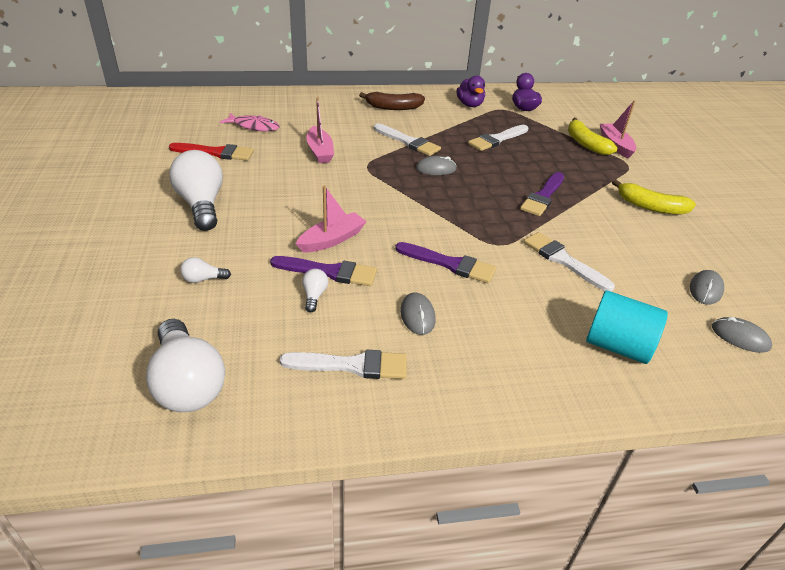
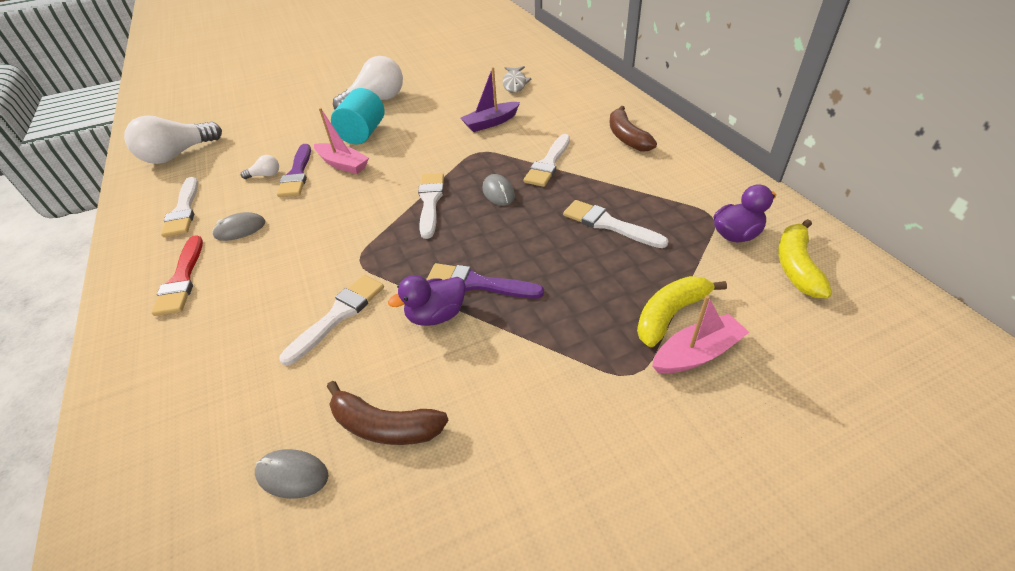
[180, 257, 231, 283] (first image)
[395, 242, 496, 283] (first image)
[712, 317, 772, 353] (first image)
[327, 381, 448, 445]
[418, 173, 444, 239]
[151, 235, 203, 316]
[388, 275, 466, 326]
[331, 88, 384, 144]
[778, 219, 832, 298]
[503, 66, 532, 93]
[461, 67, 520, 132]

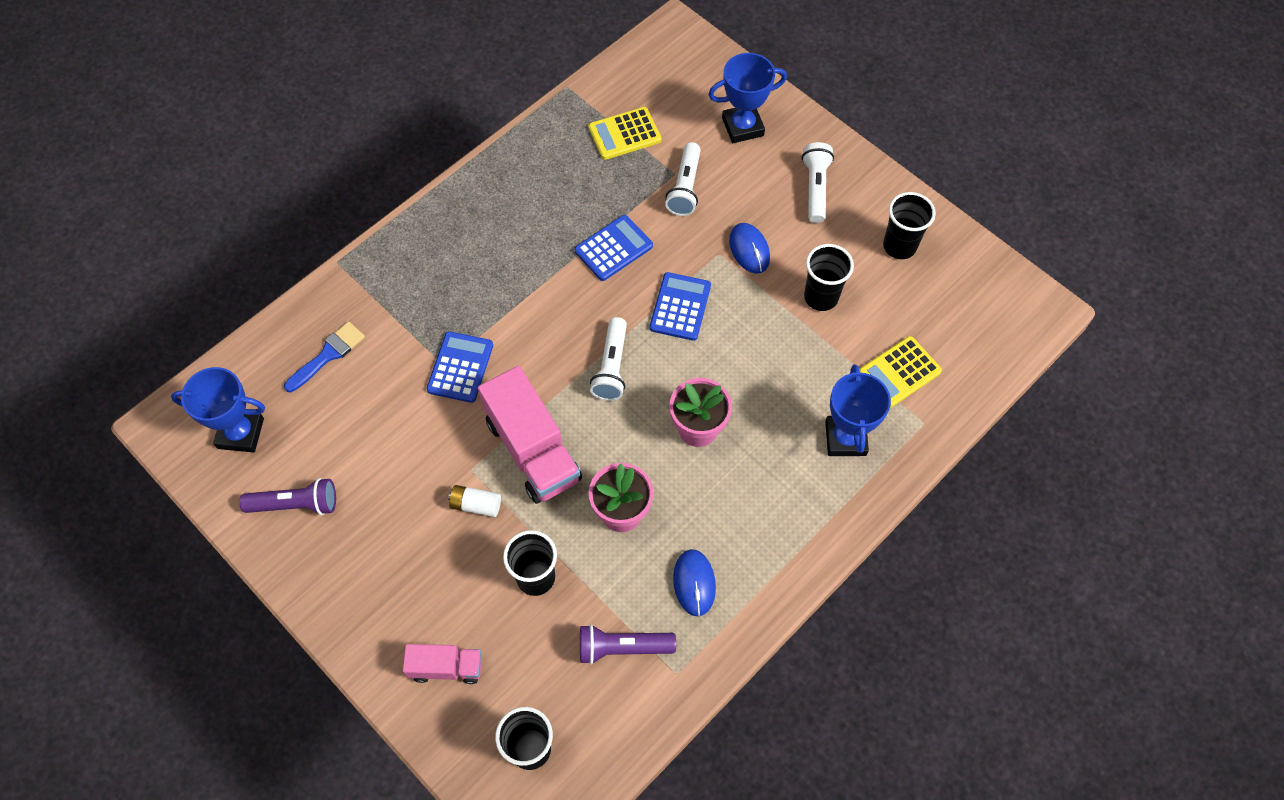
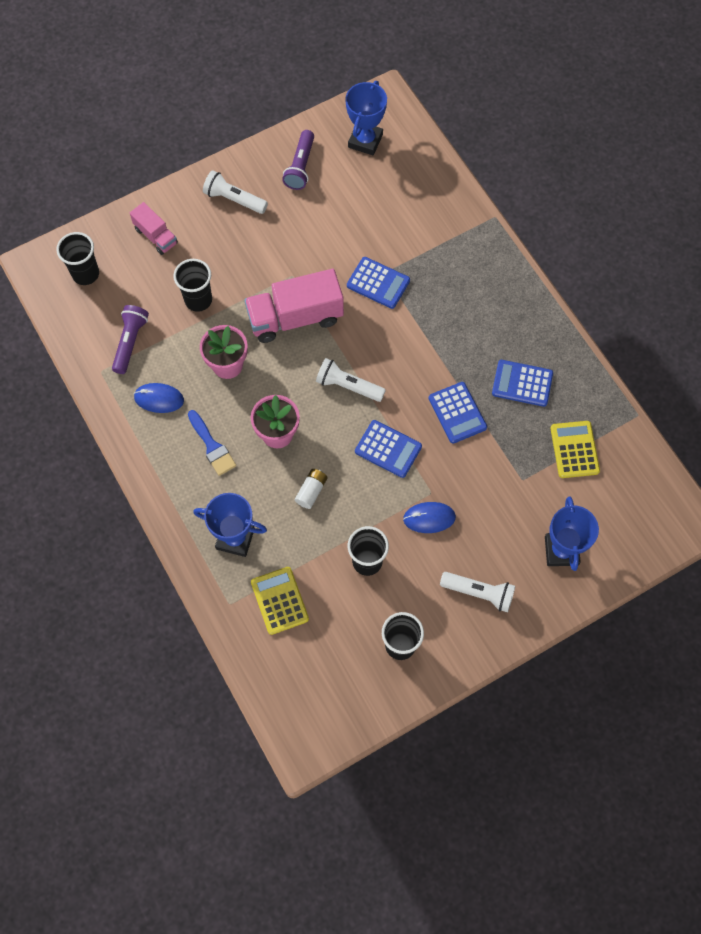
[492, 360, 553, 407]
[188, 410, 236, 476]
[295, 469, 327, 509]
[203, 170, 268, 214]
[130, 202, 178, 255]

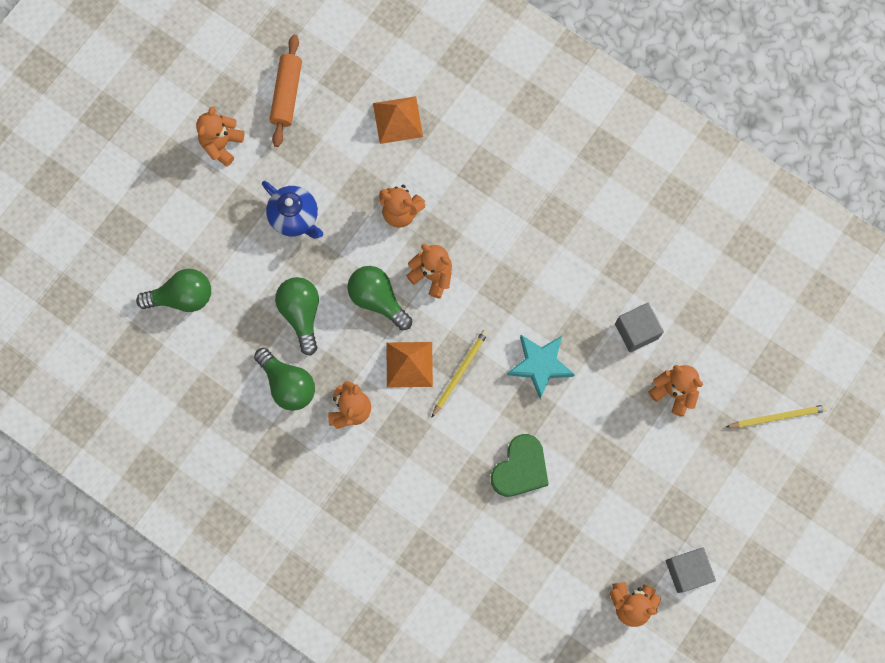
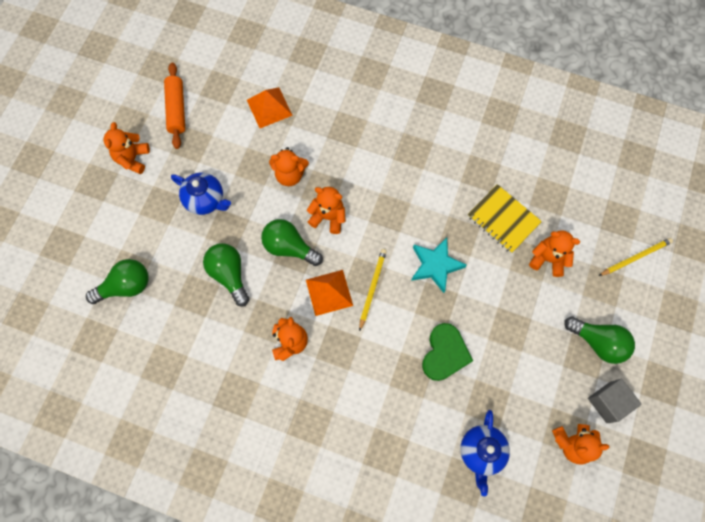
[460, 410, 510, 496]
[564, 316, 635, 364]
[467, 184, 542, 253]

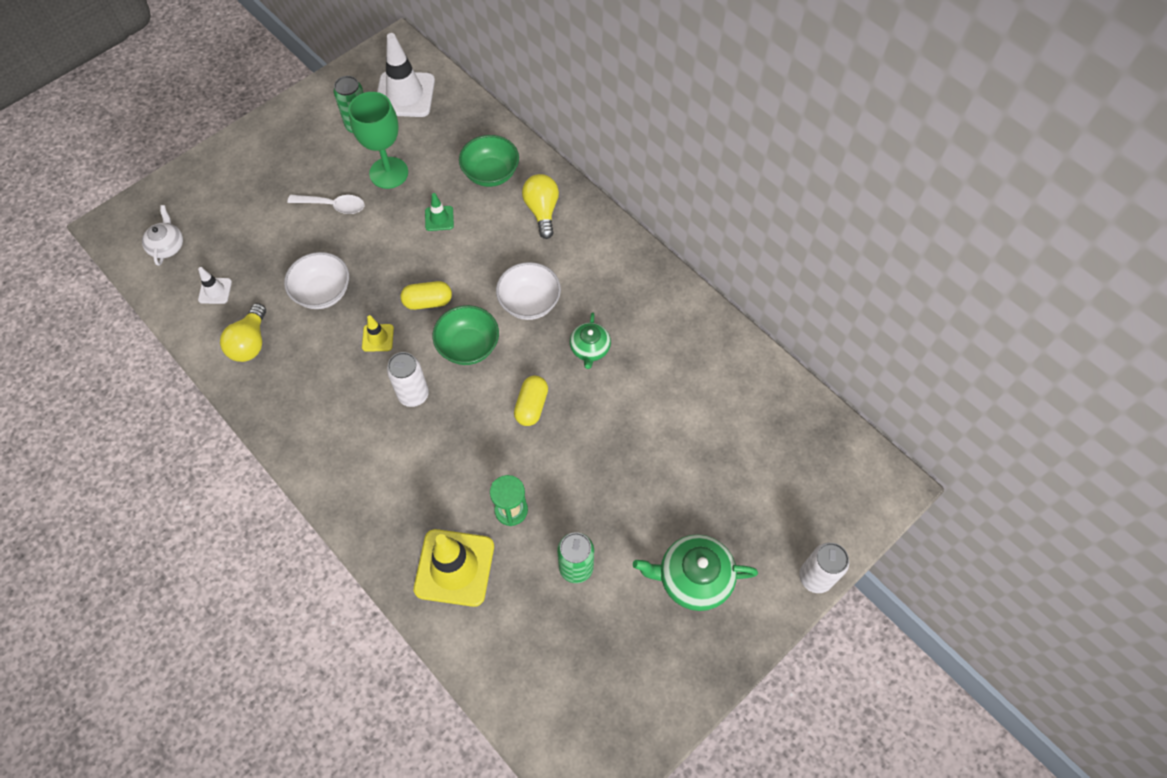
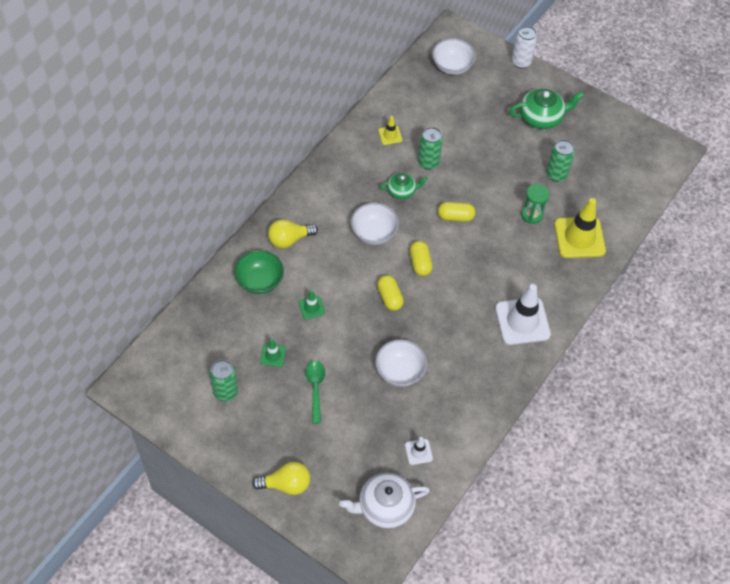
[387, 352, 429, 407] (first image)
[418, 127, 443, 170]
[432, 38, 476, 75]
[252, 462, 310, 495]
[378, 116, 402, 145]
[495, 284, 551, 345]
[260, 339, 286, 367]
[410, 241, 433, 276]
[305, 360, 325, 424]
[509, 88, 584, 129]
[339, 473, 430, 528]

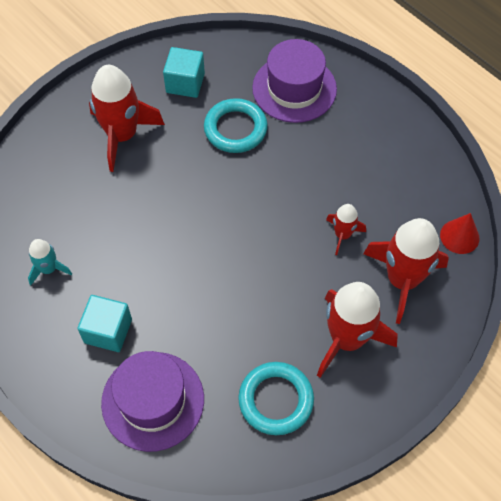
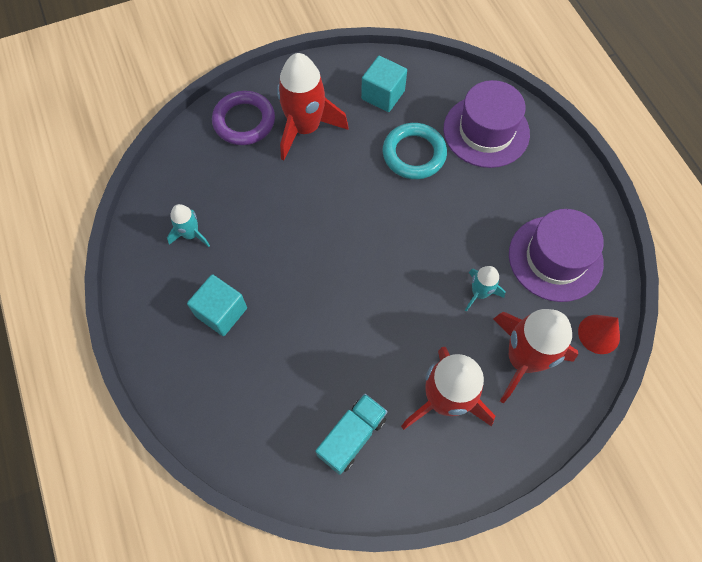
[212, 91, 275, 145]
[509, 209, 604, 302]
[315, 394, 387, 475]
[465, 266, 506, 312]

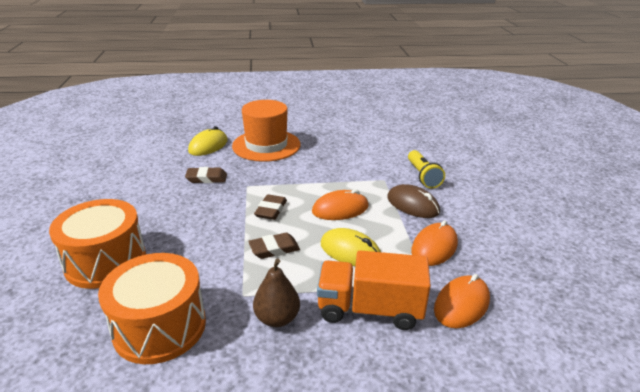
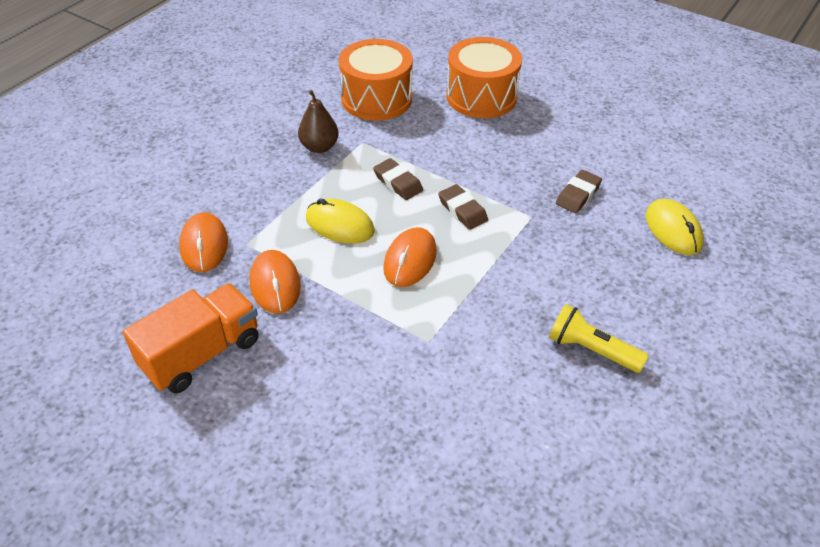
[232, 100, 301, 162] (first image)
[387, 184, 440, 218] (first image)
[123, 283, 259, 393]
[549, 304, 649, 373]
[373, 158, 423, 200]
[306, 199, 375, 244]

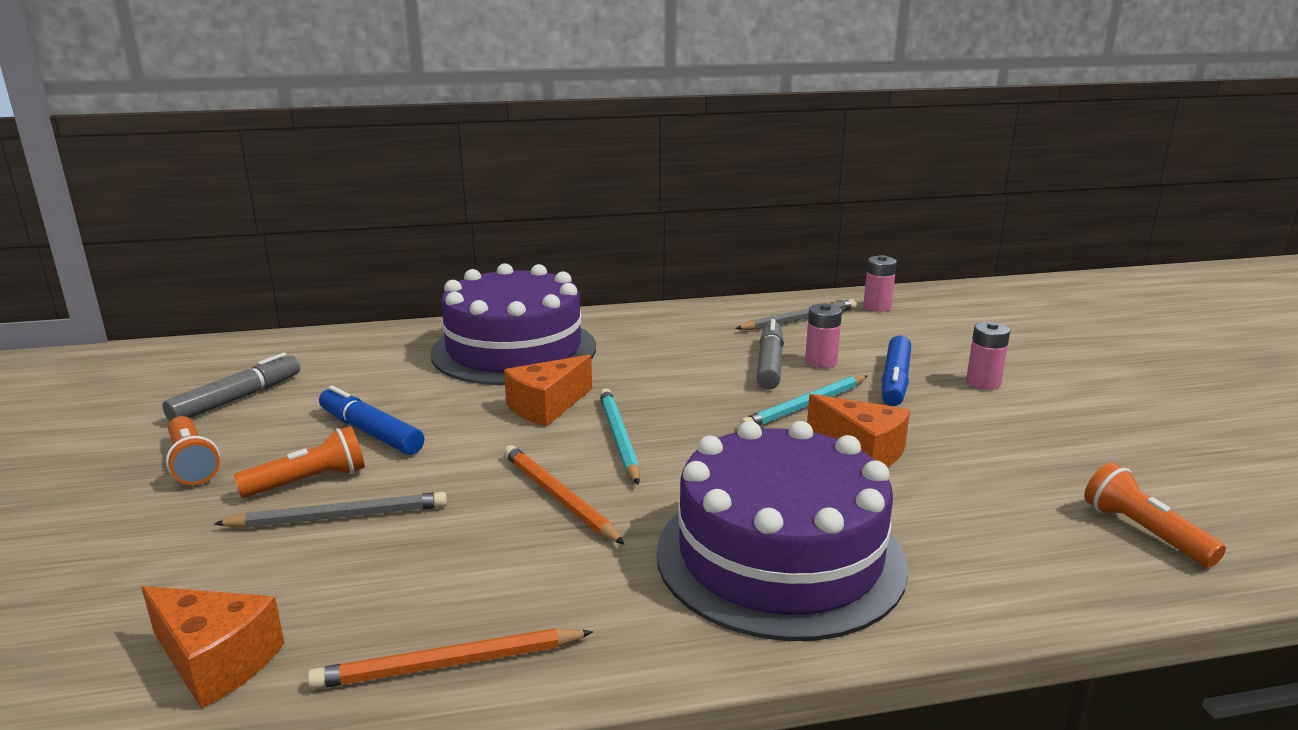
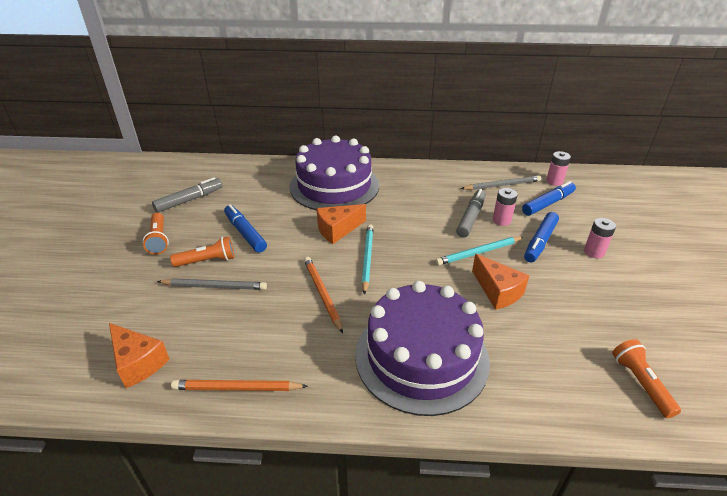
[522, 181, 576, 216]

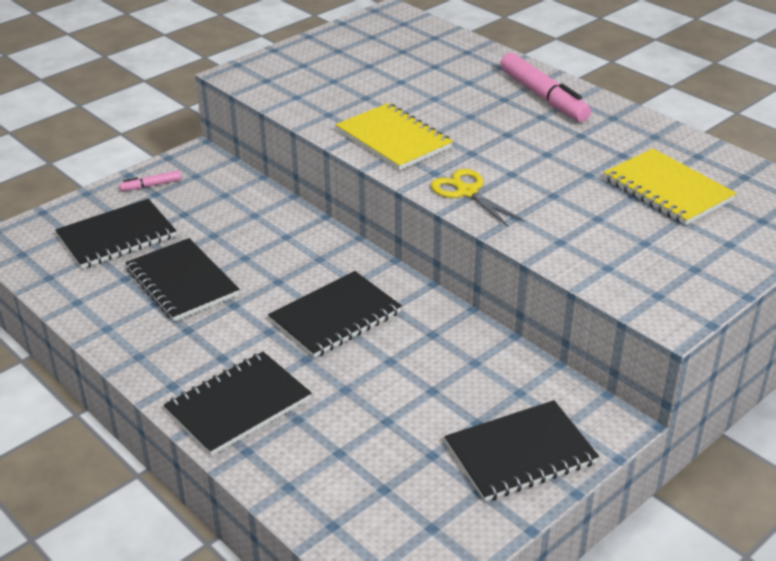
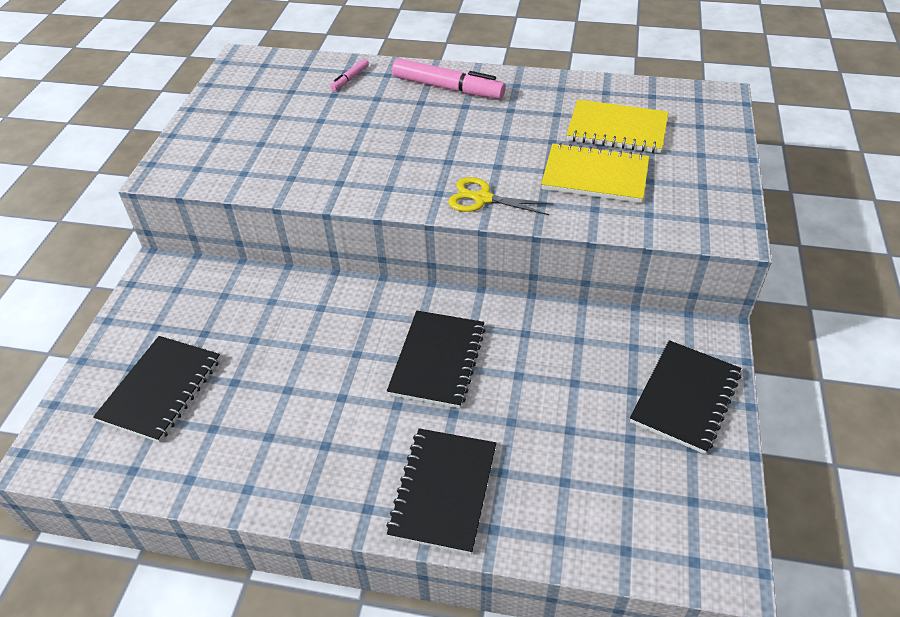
[125, 238, 239, 322] (first image)
[330, 59, 369, 91]
[541, 143, 649, 203]

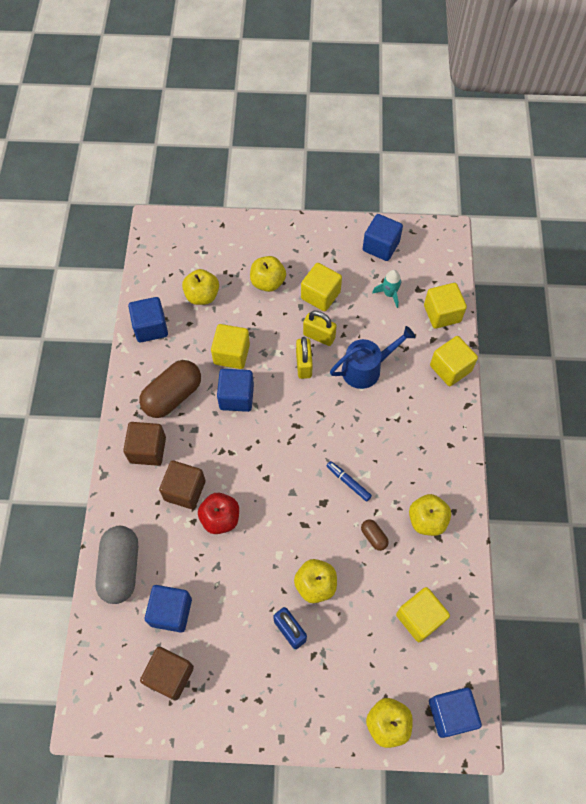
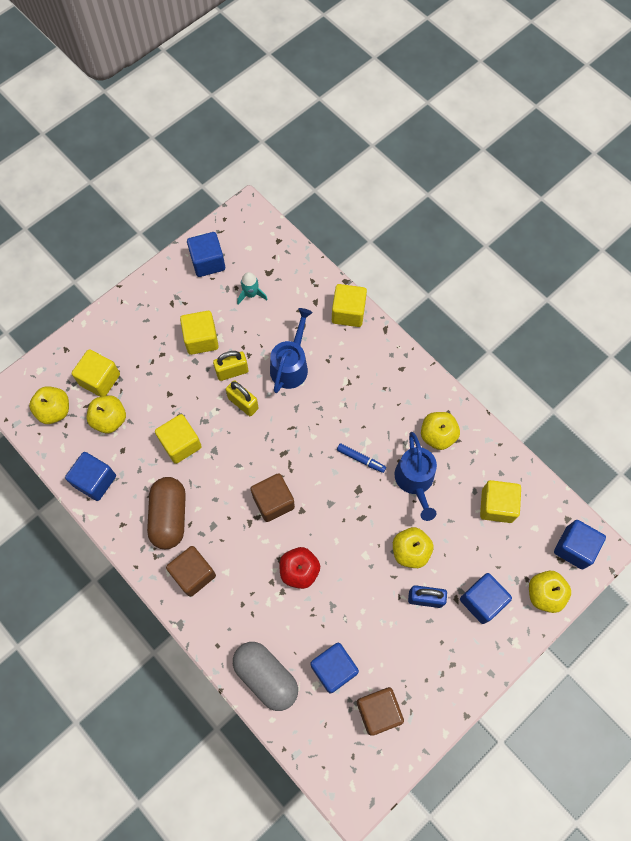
[250, 473, 295, 522]
[460, 573, 512, 624]
[29, 386, 69, 424]
[72, 349, 120, 397]
[395, 432, 437, 521]
[337, 443, 386, 473]

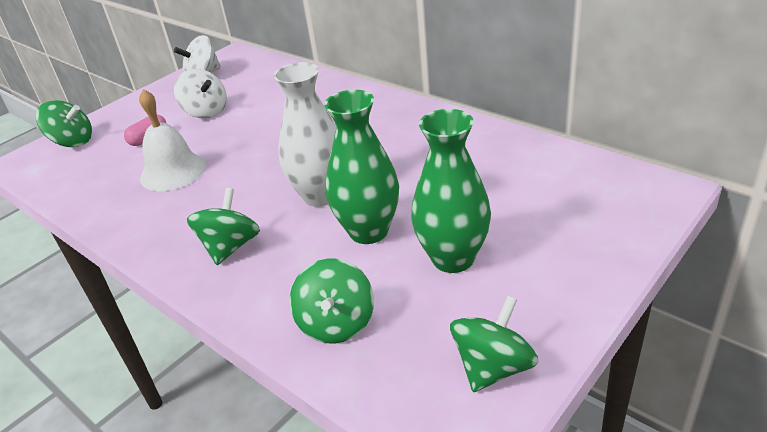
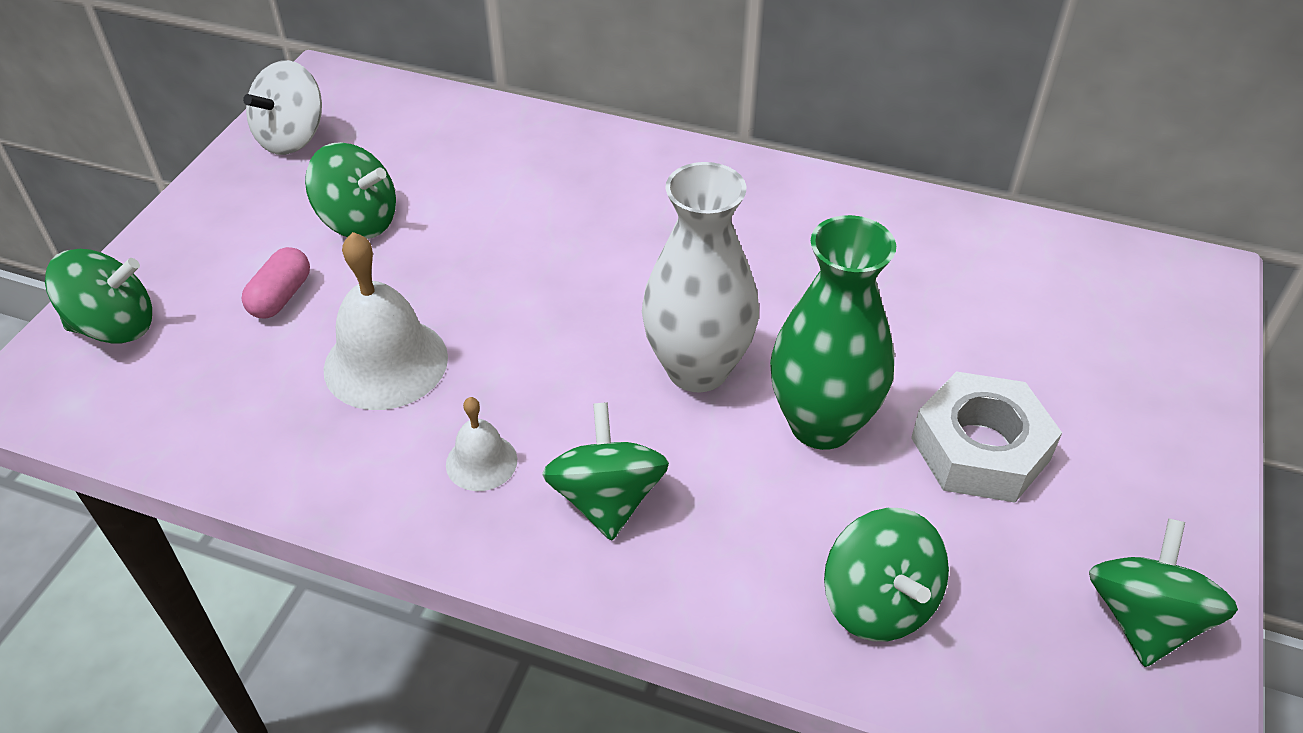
[446, 397, 517, 491]
[911, 371, 1062, 503]
[305, 142, 396, 239]

